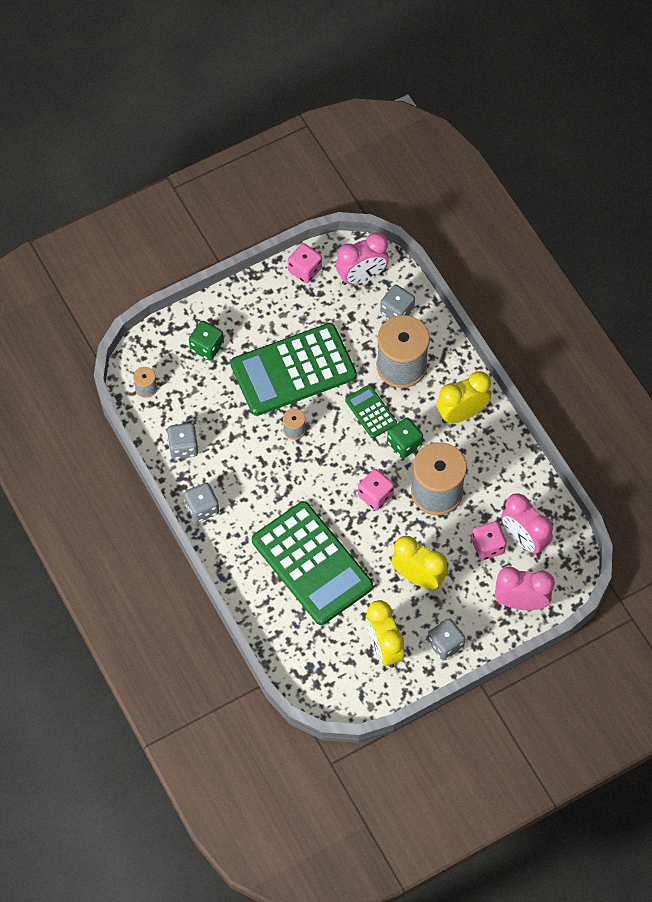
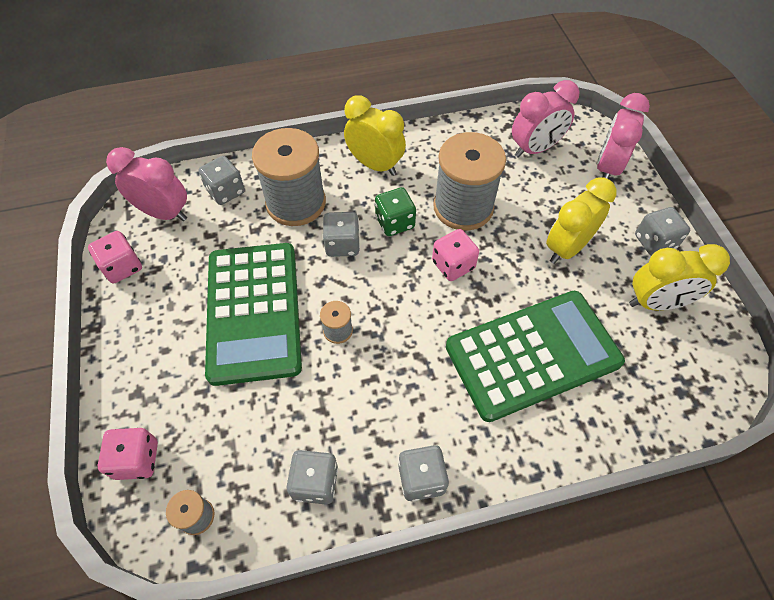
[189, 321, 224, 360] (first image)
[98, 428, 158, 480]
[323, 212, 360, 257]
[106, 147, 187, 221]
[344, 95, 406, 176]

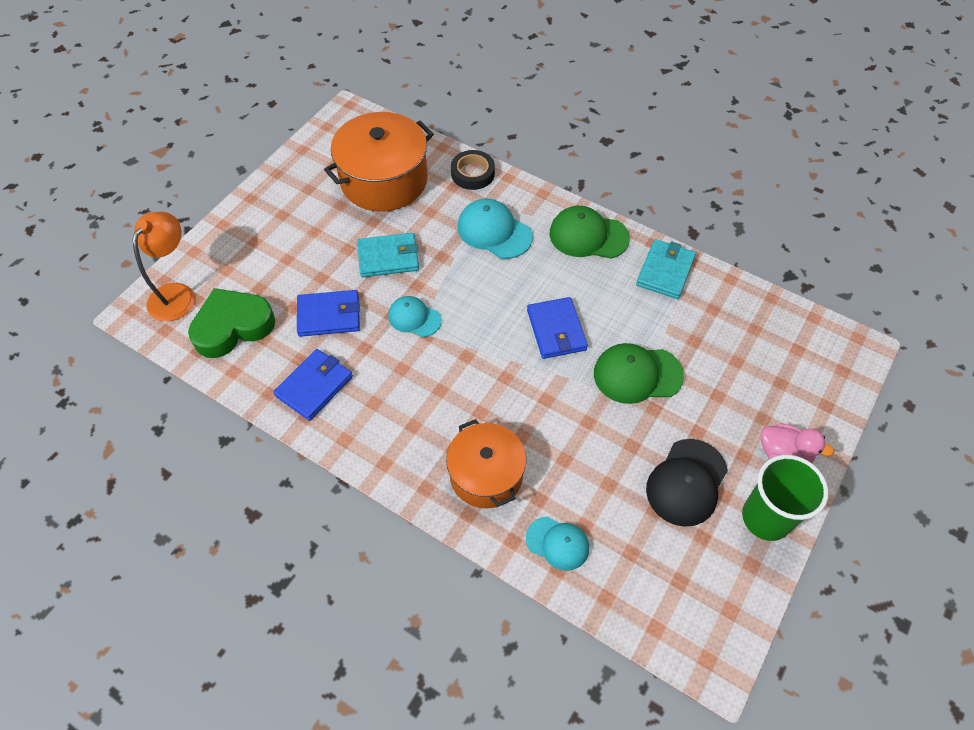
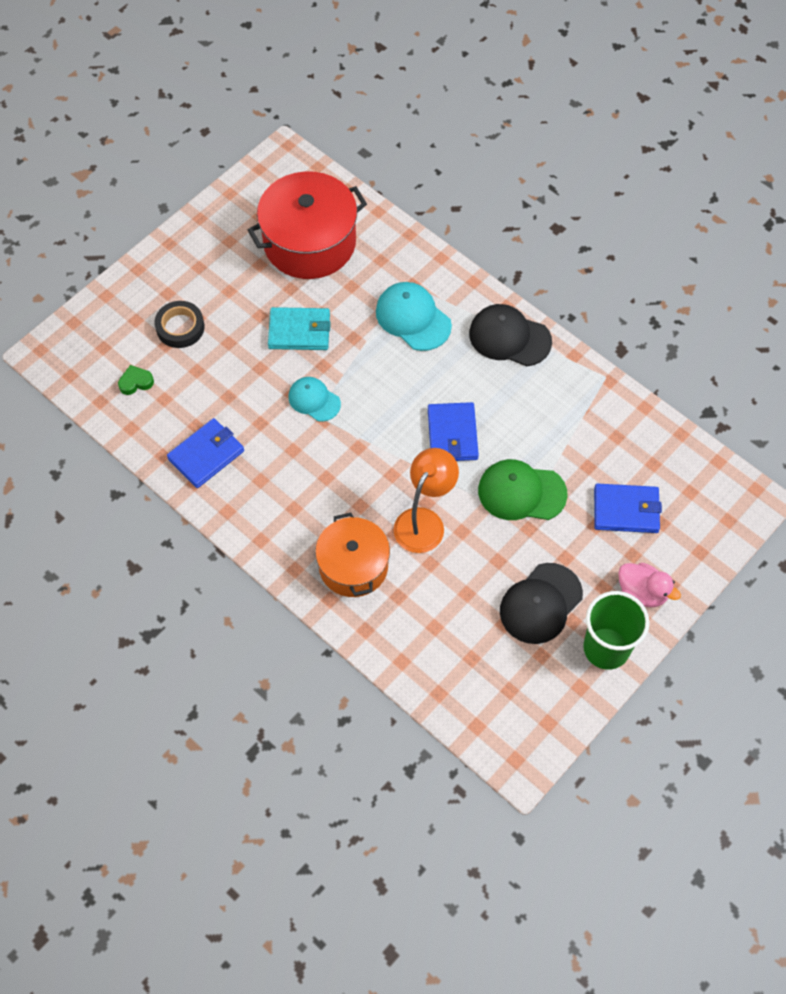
[526, 517, 589, 571] (first image)
[636, 239, 696, 299] (first image)
[394, 448, 459, 553]
[594, 483, 662, 533]
[155, 301, 205, 348]
[248, 171, 367, 279]
[469, 304, 552, 366]
[118, 365, 154, 395]

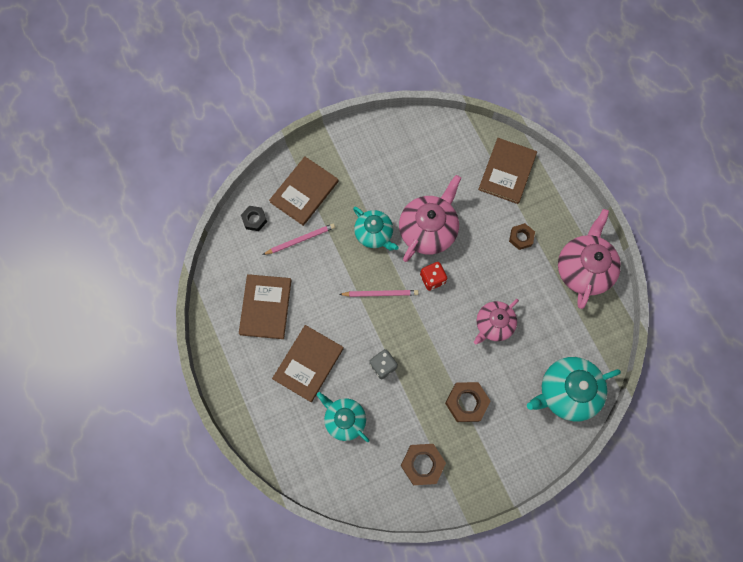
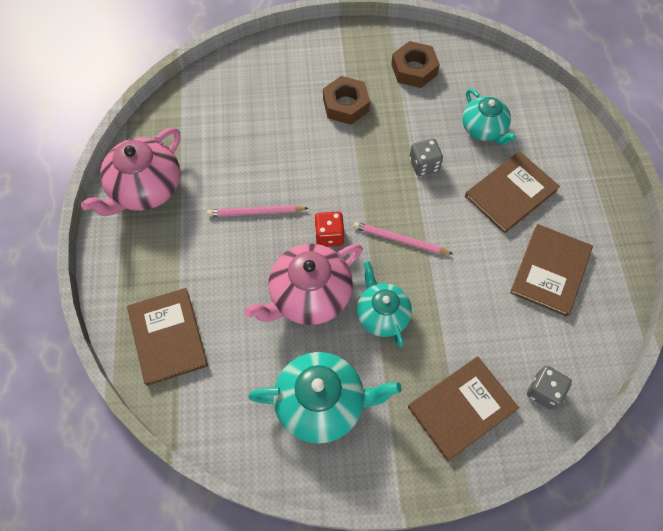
[474, 299, 519, 345] (first image)
[509, 223, 535, 250] (first image)
[207, 205, 308, 217]
[248, 352, 402, 444]
[527, 366, 572, 410]
[127, 288, 208, 386]

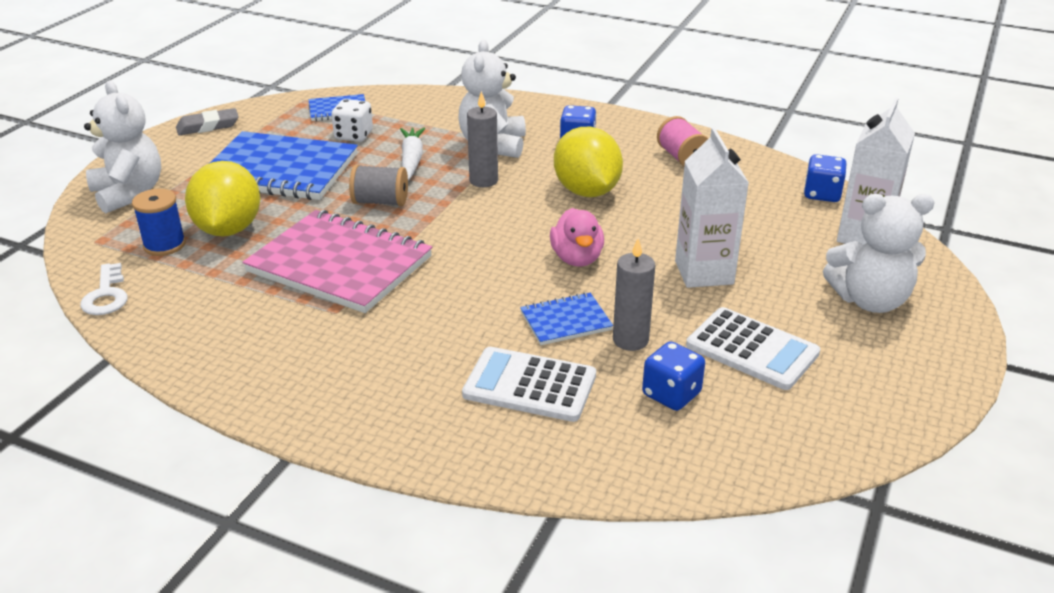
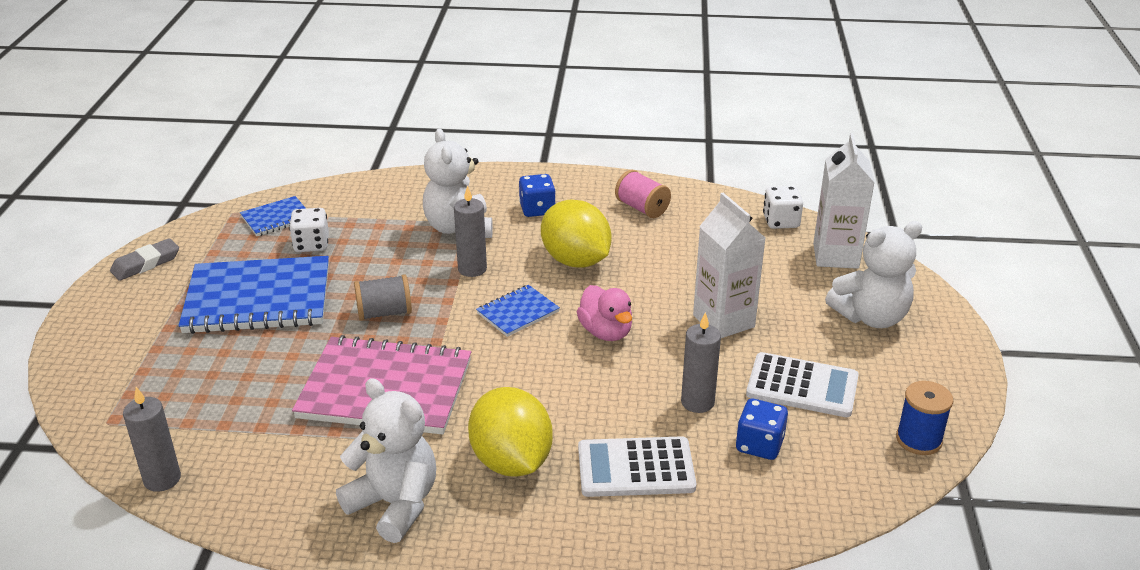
[400, 127, 425, 180] (first image)
[336, 378, 436, 543]
[896, 381, 953, 455]
[468, 387, 553, 477]
[476, 285, 560, 337]
[123, 387, 181, 492]
[763, 186, 803, 229]

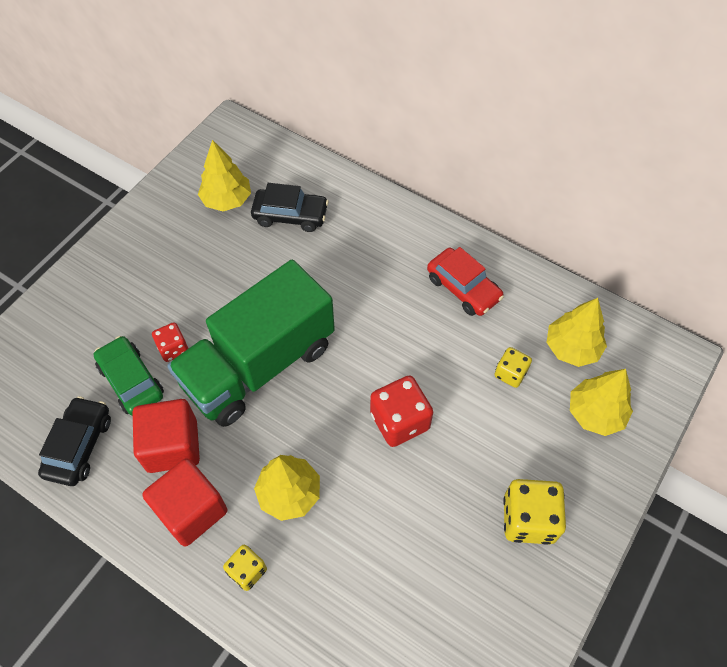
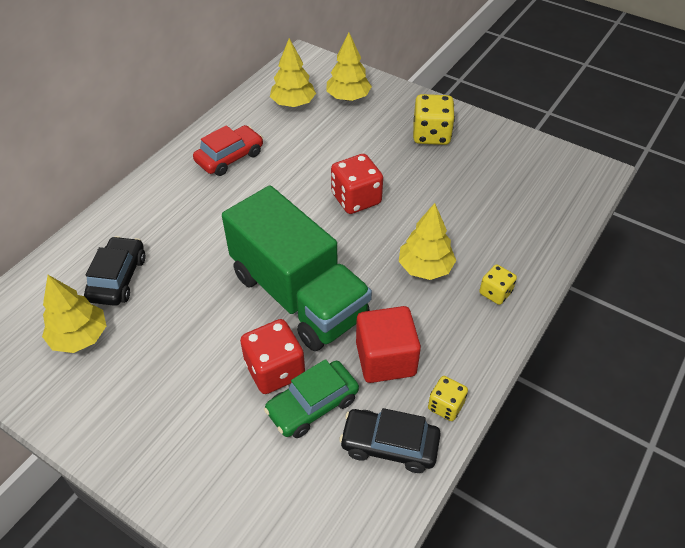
[143, 458, 227, 546] (first image)
[428, 376, 468, 421]
[240, 319, 305, 394]

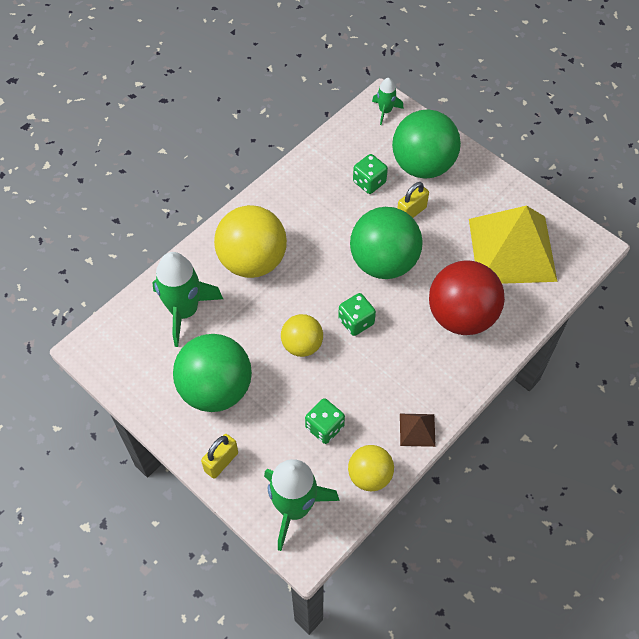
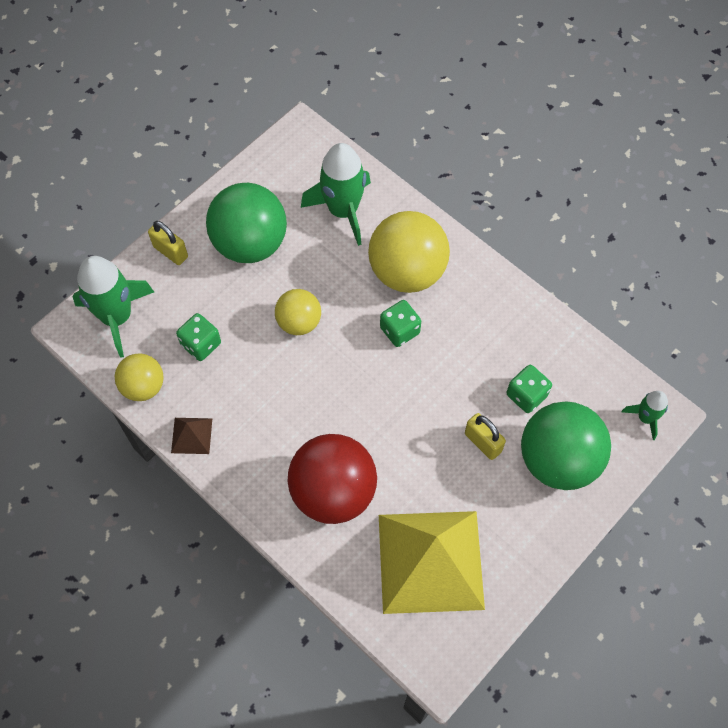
[350, 207, 423, 279] (first image)
[380, 300, 421, 347]

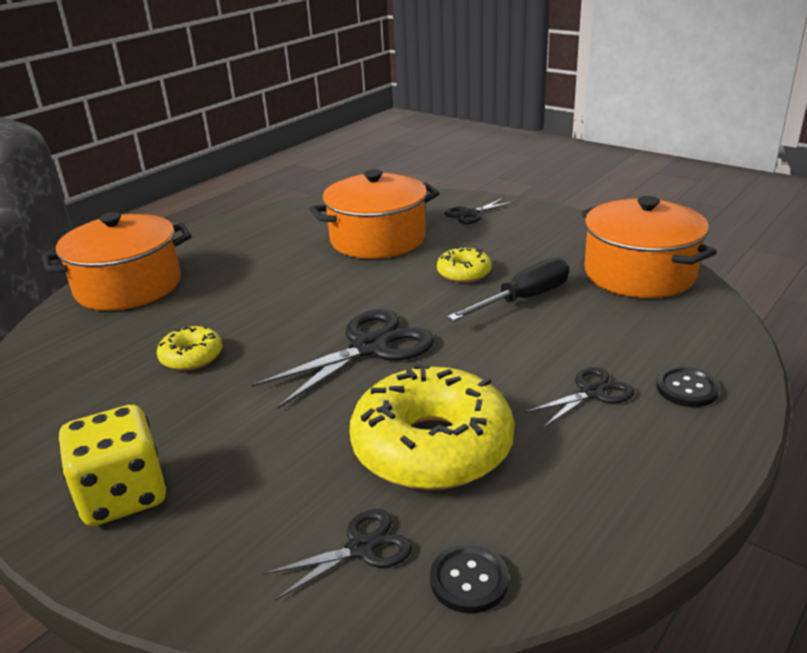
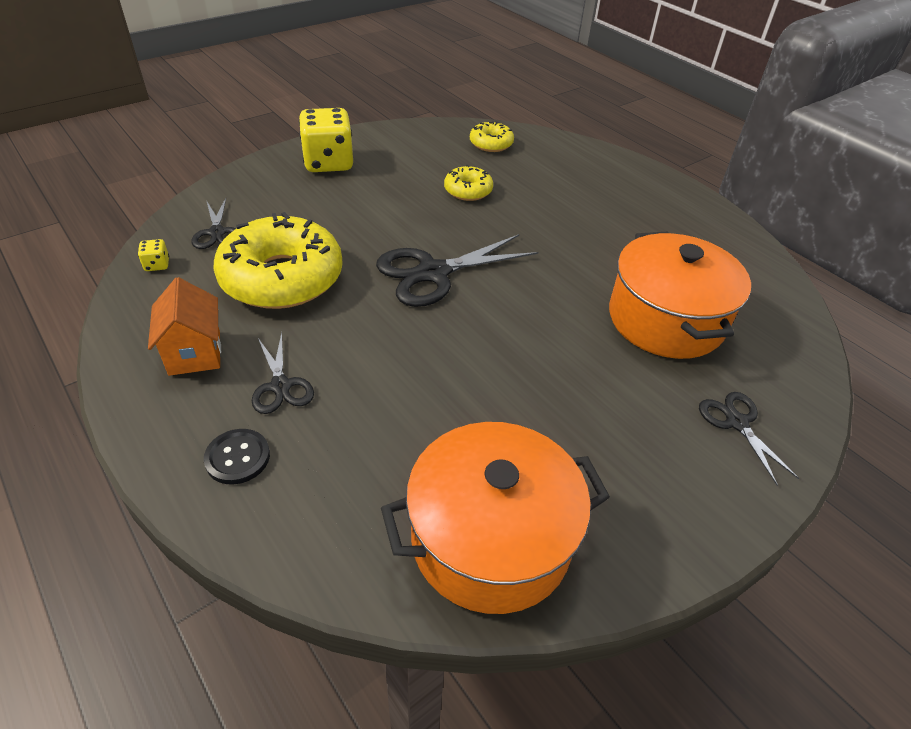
[42, 212, 192, 311] (first image)
[447, 257, 569, 321] (first image)
[148, 277, 221, 376]
[470, 121, 514, 152]
[138, 239, 169, 271]
[376, 234, 538, 307]

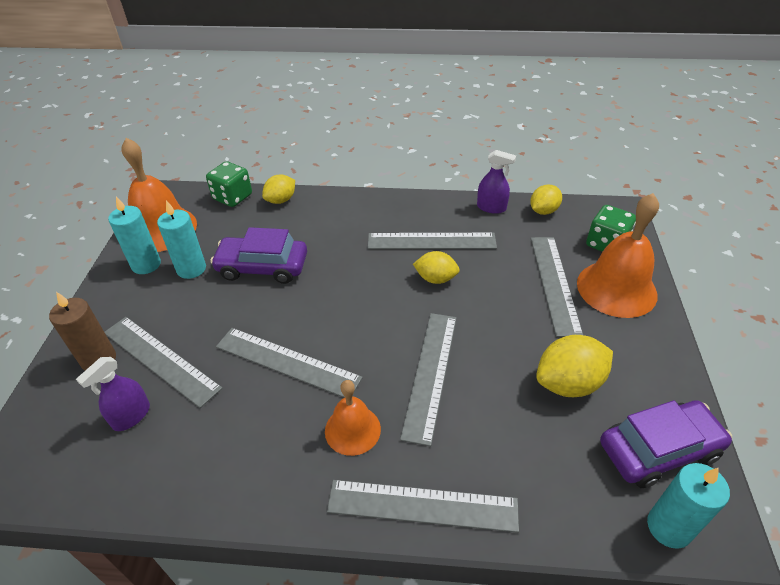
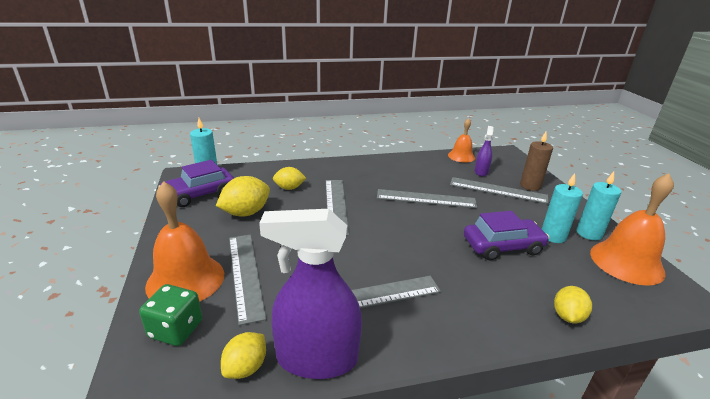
[206, 161, 252, 207] (first image)
[327, 480, 519, 533] (first image)
[448, 118, 475, 163]
[273, 167, 306, 190]
[259, 209, 362, 379]

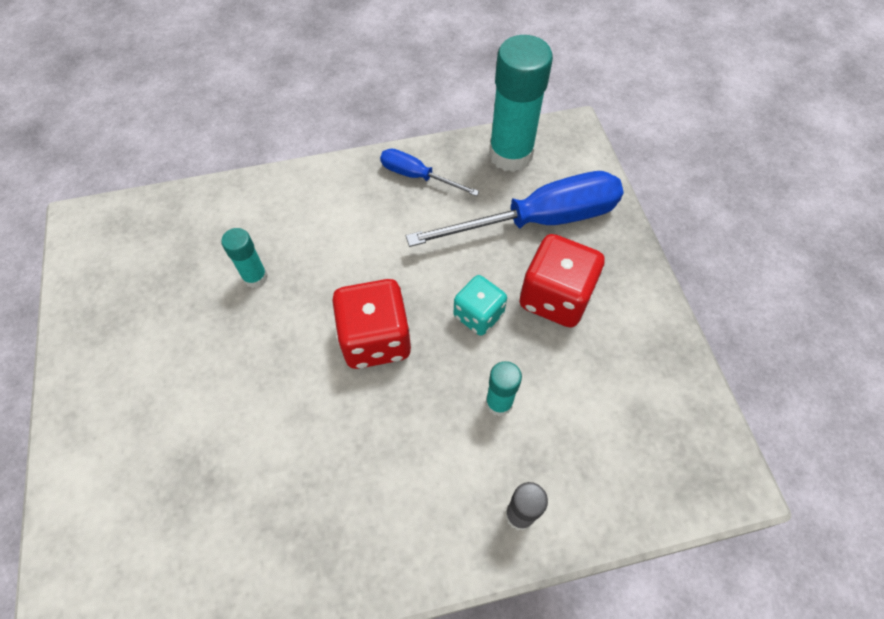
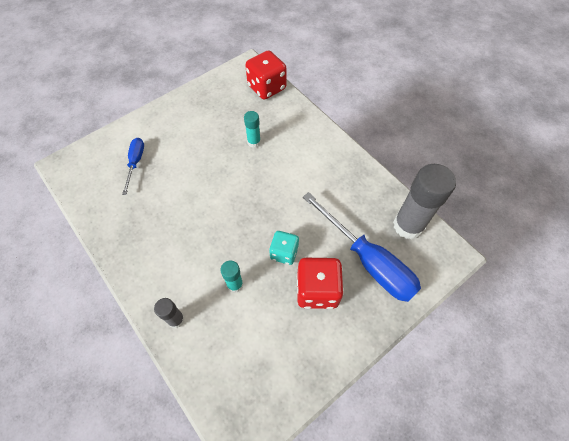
[245, 50, 287, 100]
[122, 138, 144, 195]
[393, 164, 456, 240]

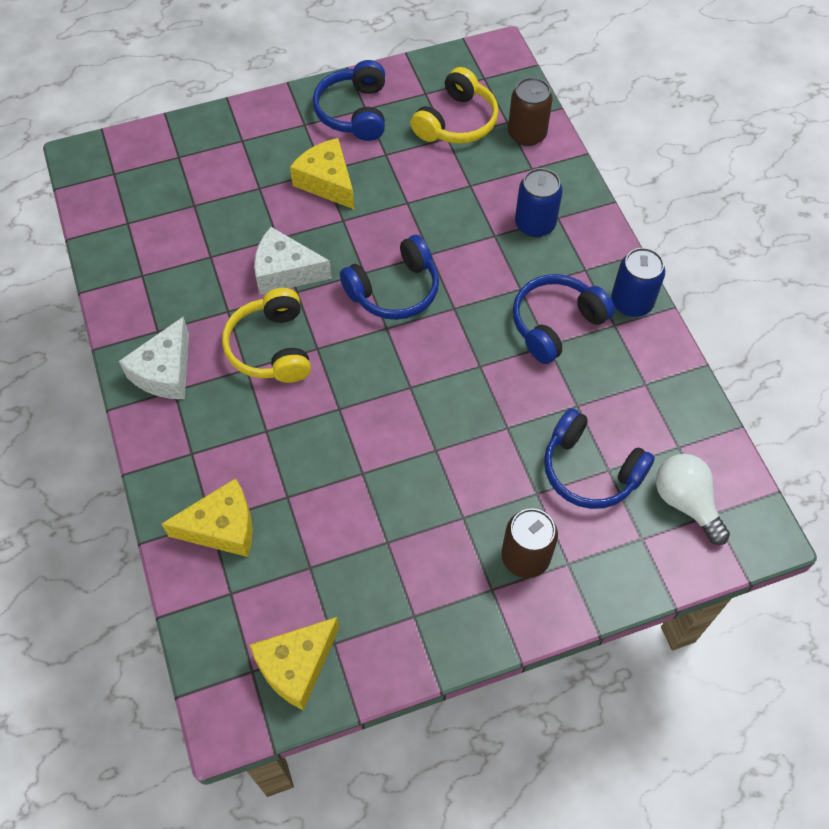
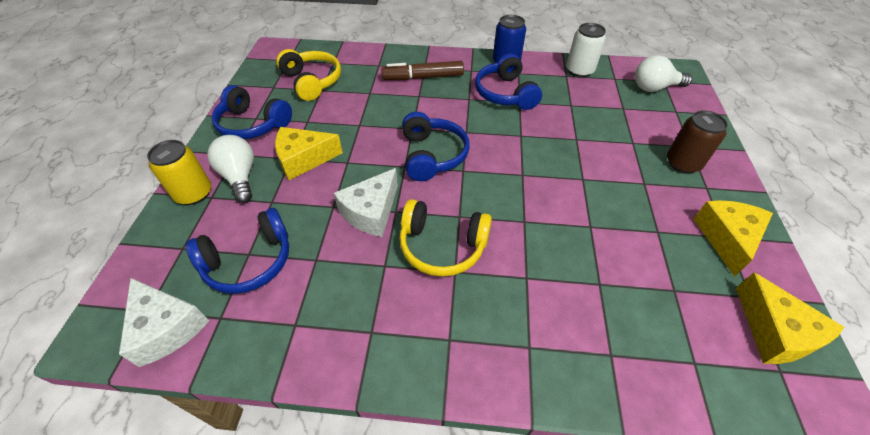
[508, 77, 553, 146] (first image)
[147, 140, 211, 205]
[207, 135, 254, 203]
[567, 23, 606, 78]
[119, 278, 209, 367]
[693, 200, 773, 277]
[186, 208, 289, 294]
[381, 61, 464, 80]

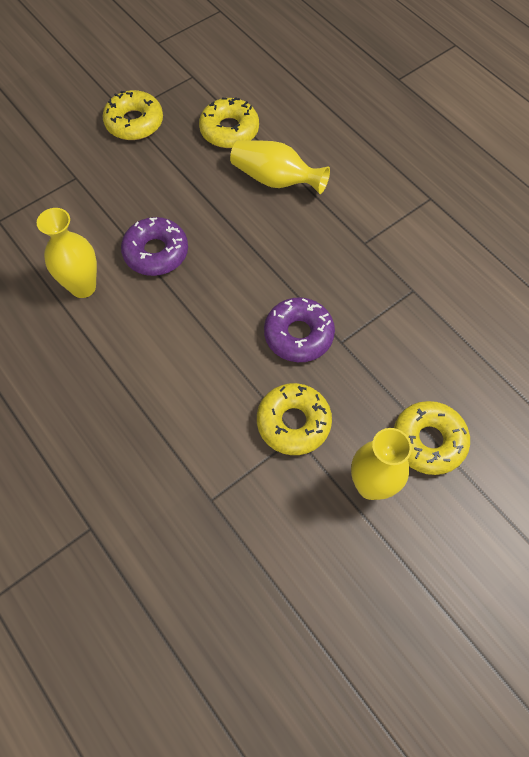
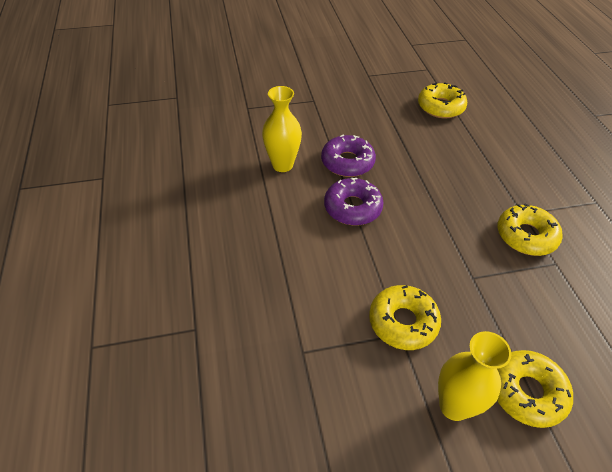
[230, 140, 330, 194] (first image)
[497, 204, 563, 256]
[324, 177, 384, 225]

